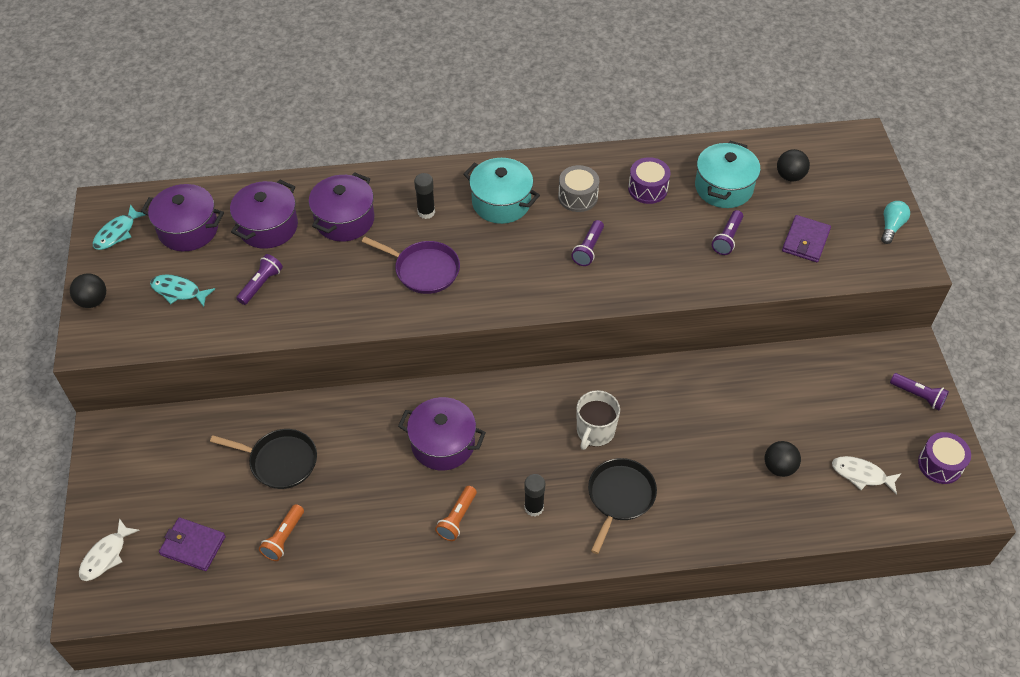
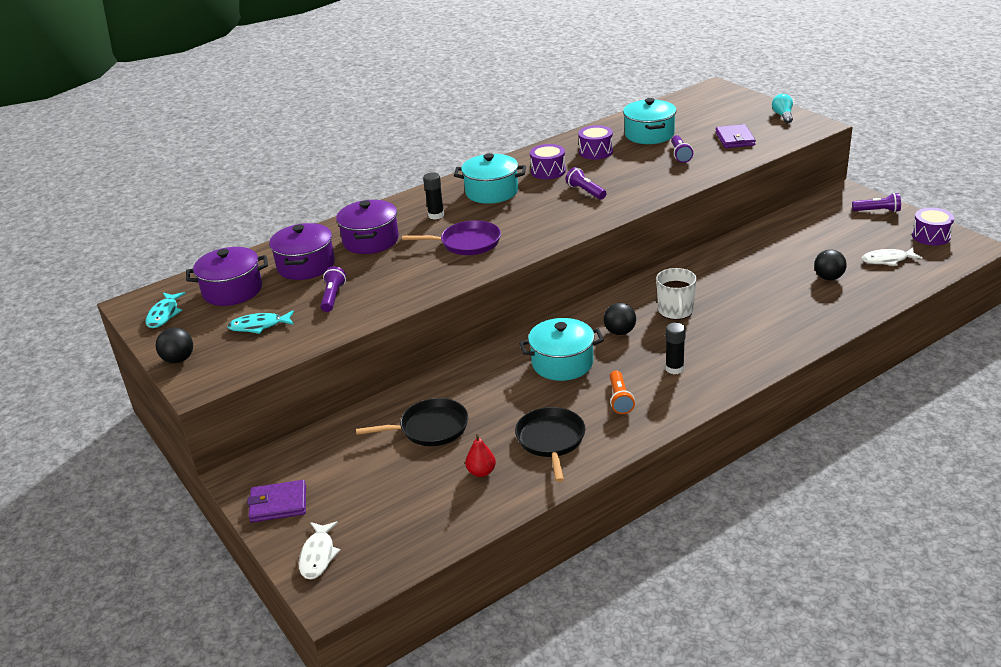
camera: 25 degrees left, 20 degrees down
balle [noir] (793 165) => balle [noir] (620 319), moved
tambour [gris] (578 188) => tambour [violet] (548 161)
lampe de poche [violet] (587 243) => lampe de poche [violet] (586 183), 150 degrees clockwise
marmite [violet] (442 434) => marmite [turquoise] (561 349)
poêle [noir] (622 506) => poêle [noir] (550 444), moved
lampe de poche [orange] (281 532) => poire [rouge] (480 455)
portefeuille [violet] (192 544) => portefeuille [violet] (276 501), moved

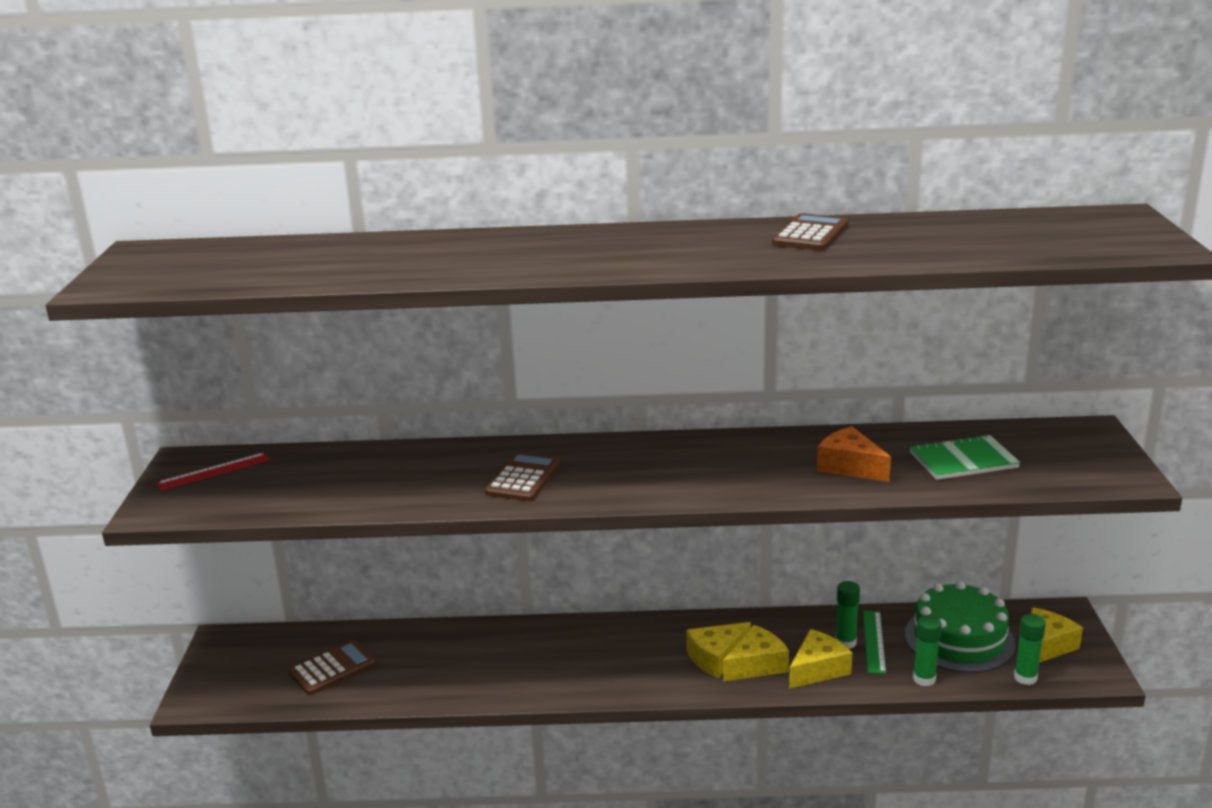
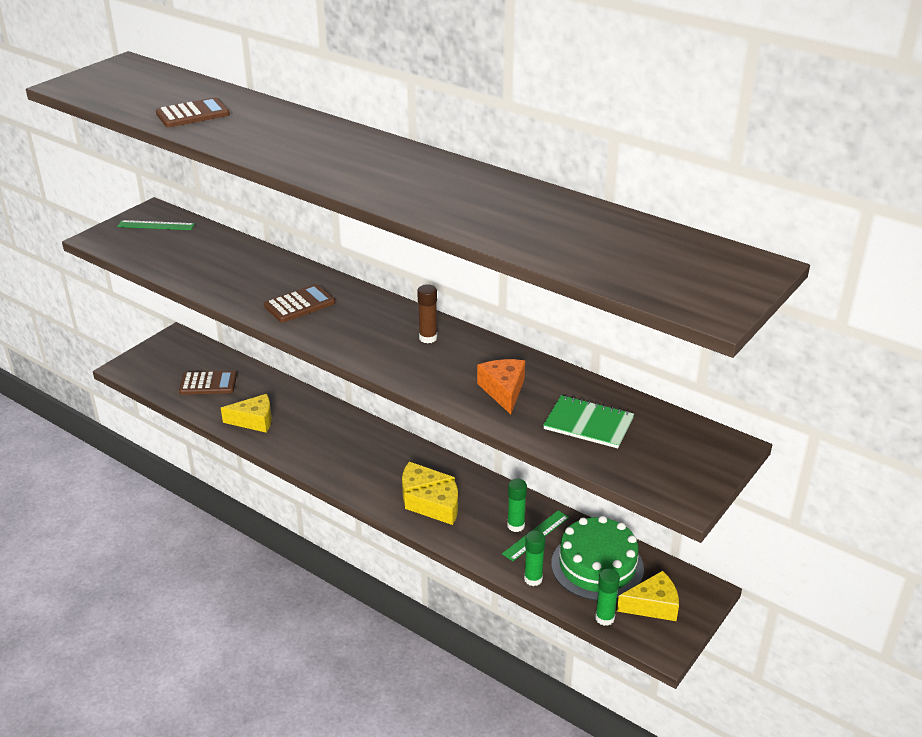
camera: 35 degrees right, 10 degrees up
calculatrice [marron] (810 232) => calculatrice [marron] (193 112), moved
règle [rouge] (213 472) => règle [vert] (156 225)
fromage [jaune] (820 659) => fromage [jaune] (246 413), moved
nothing => bâton de colle [marron] (427 313)

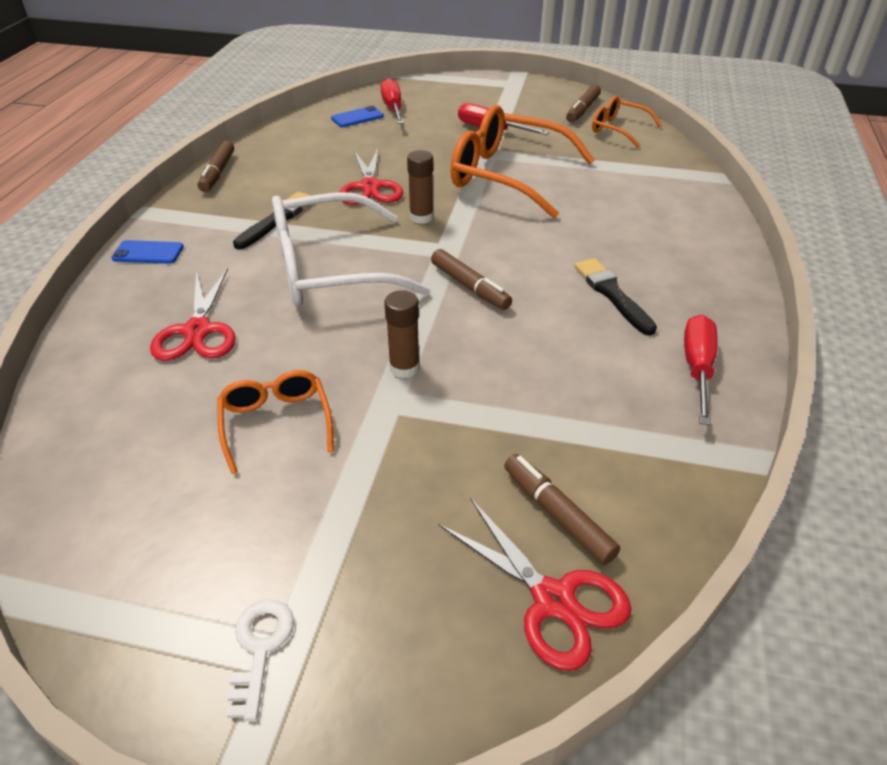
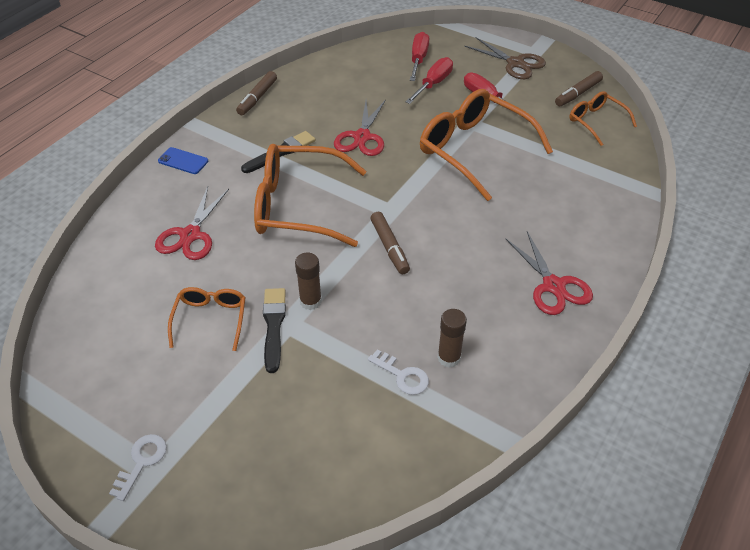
camera: 20 degrees right, 5 degrees up
téléphone [bleu] (357 116) => nothing
bâton de colle [marron] (420 187) => bâton de colle [marron] (452 338), moved
lunettes [blanc] (351 249) => lunettes [orange] (310 195)
pinceau [noir] (615 296) => pinceau [noir] (274 330), moved
tournevis [rouge] (701 370) => tournevis [rouge] (429 80), moved
feutre [marron] (562 509) => nothing
ciseaux [rouge] (535 585) => ciseaux [rouge] (549 273), moved
nothing => ciseaux [marron] (505 58)
nothing => clé [blanc] (398 372)

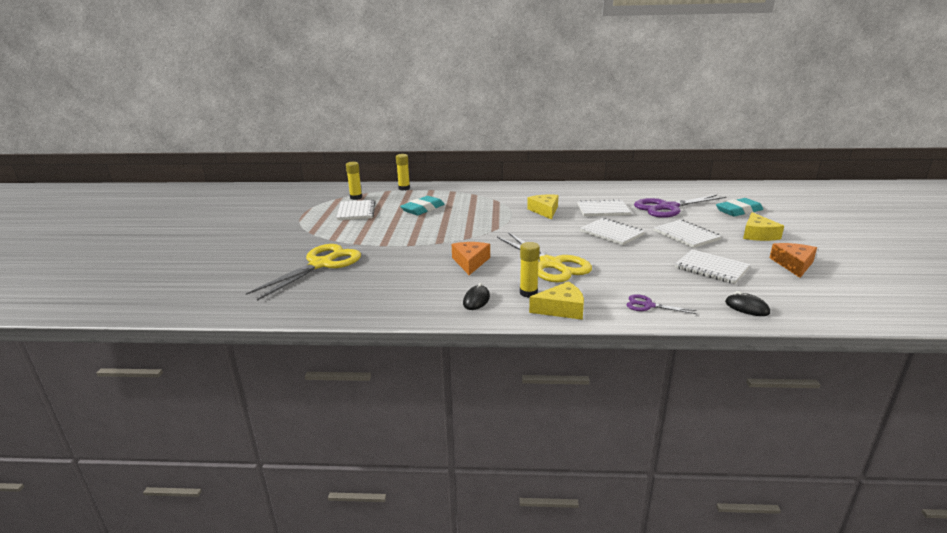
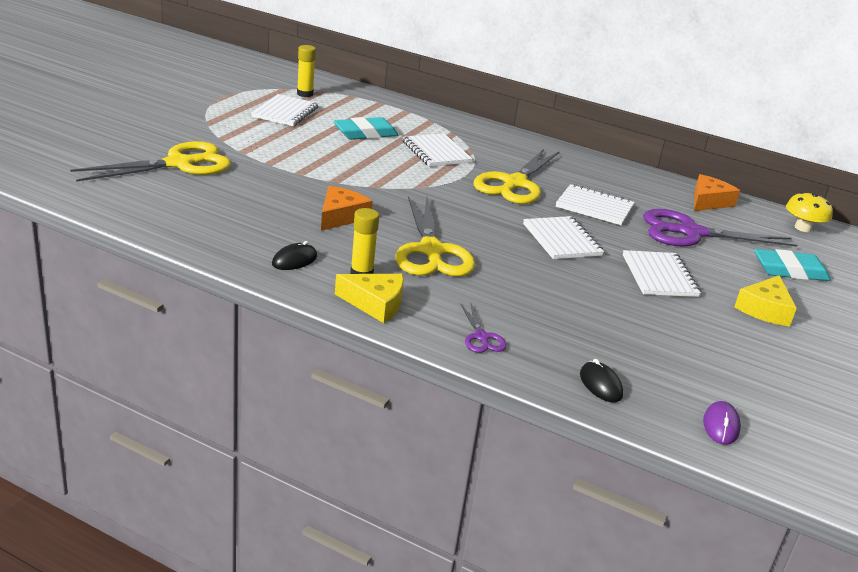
camera: 20 degrees right, 5 degrees up
bâton de colle [jaune] (403 172) => nothing
fromage [jaune] (542 207) => ciseaux [jaune] (516 176)
fromage [orange] (793 260) => fromage [orange] (717 192), moved
carnet [blanc] (712 267) => carnet [blanc] (437 150), moved
ciseaux [violet] (662 304) => ciseaux [violet] (483 327), 150 degrees counterclockwise
nothing => champignon [jaune] (809 212)
nothing => souris [violet] (722 423)

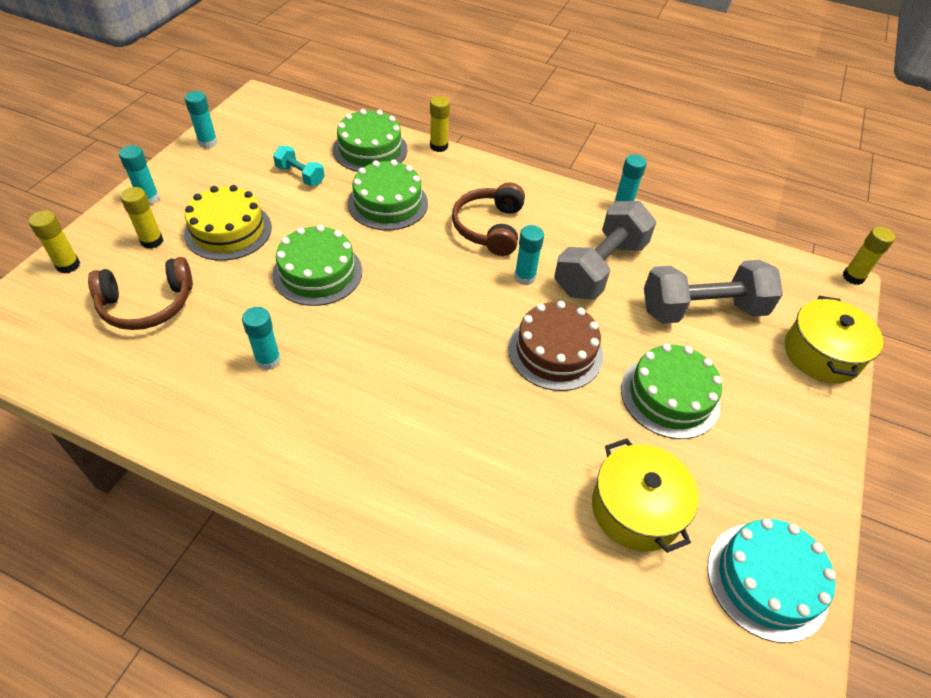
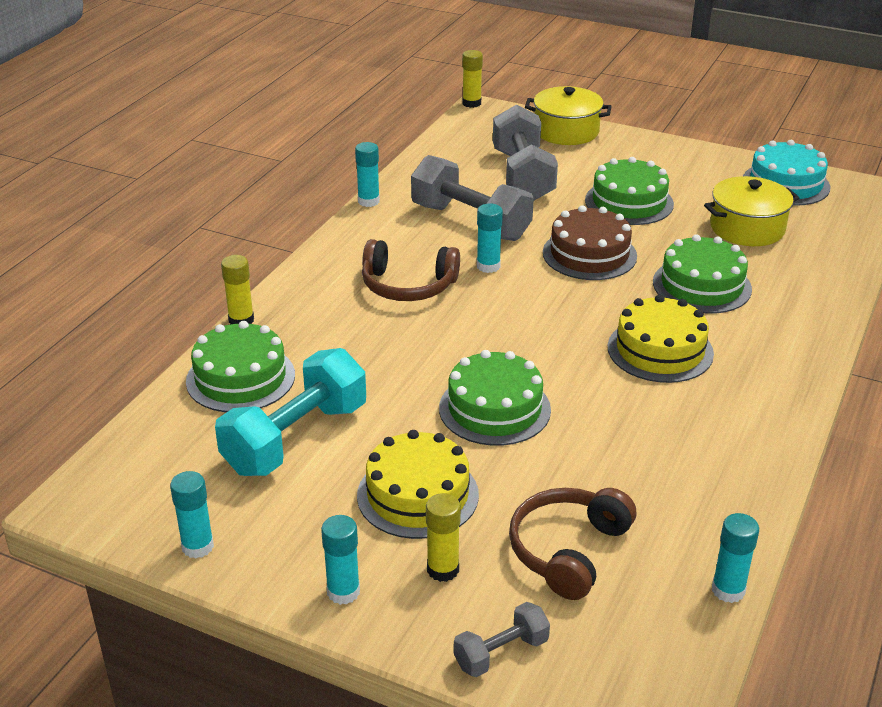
camera: 85 degrees left, 15 degrees down
haltère [turquoise] (299 166) => haltère [turquoise] (290 412), x2.01
gâteau [vert] (388 195) => gâteau [vert] (702 274), moved
bâton de colle [jaune] (54 242) => haltère [gris] (502 639)
casque audio [marron] (140 293) => casque audio [marron] (572 544), 135 degrees counterclockwise
bâton de colle [turquoise] (261 338) => bâton de colle [turquoise] (735 558), moved
nothing => gâteau [jaune] (661 339)

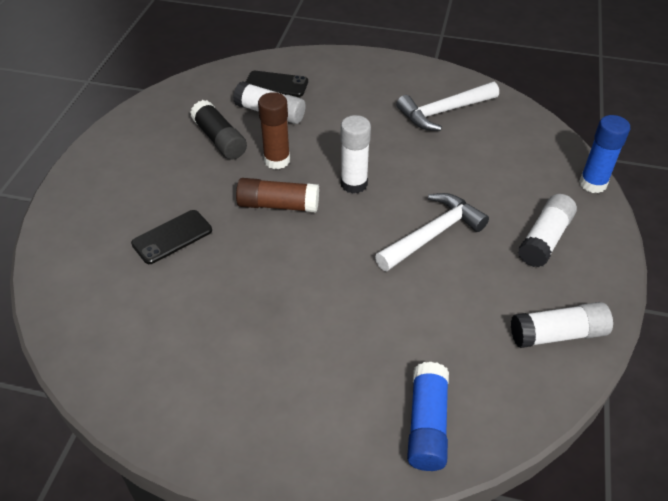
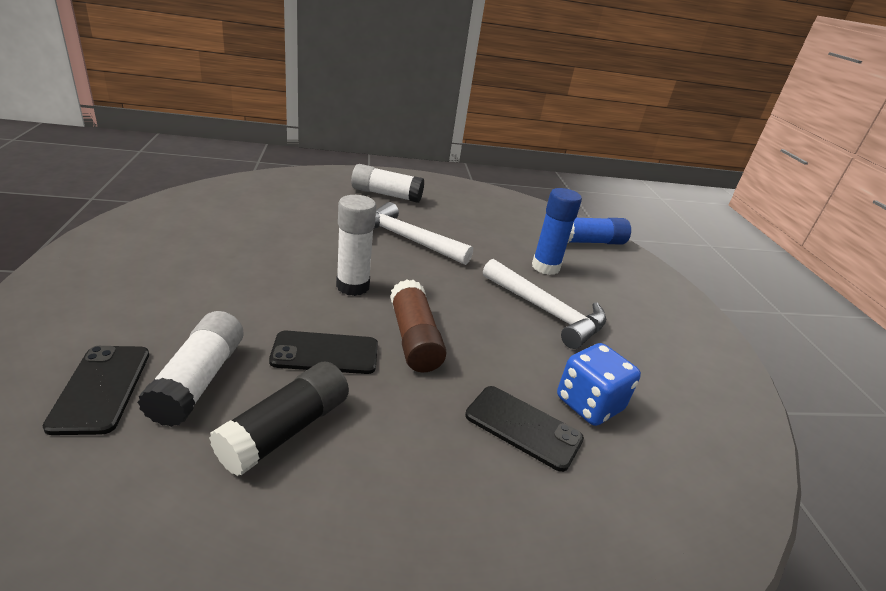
camera: 115 degrees left, 15 degrees down
marteau [blanc] (447 106) => marteau [blanc] (544 304), moved
bâton de colle [marron] (274 130) => téléphone [noir] (323 352)
bâton de colle [bleu] (604 154) => bâton de colle [bleu] (557 231), moved
bâton de colle [blanc] (562 325) => nothing
nothing => dé [bleu] (599 384)

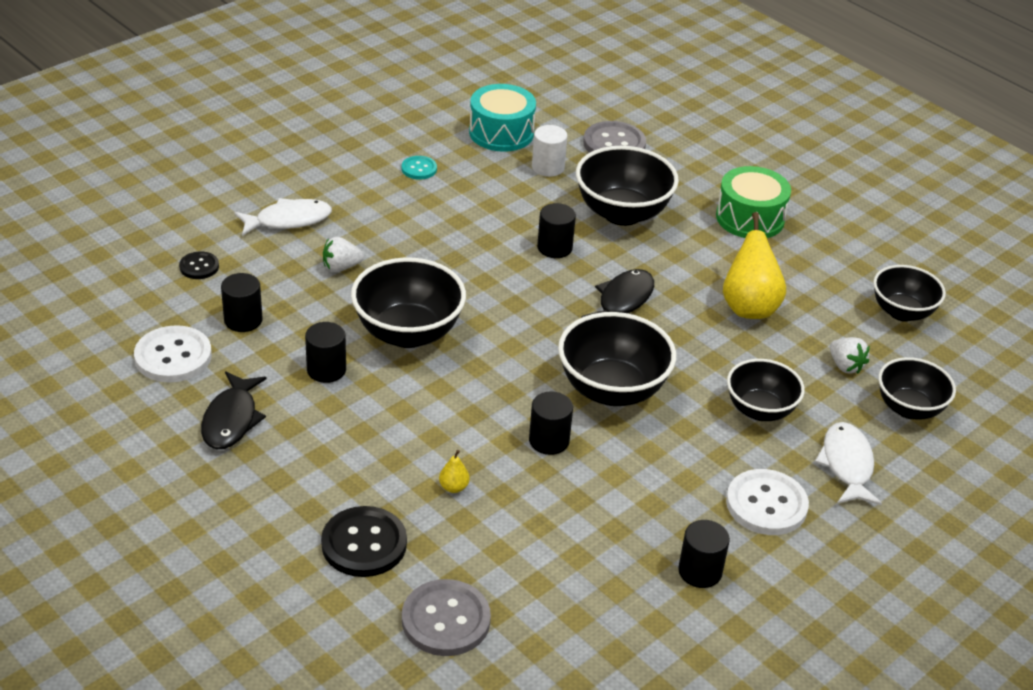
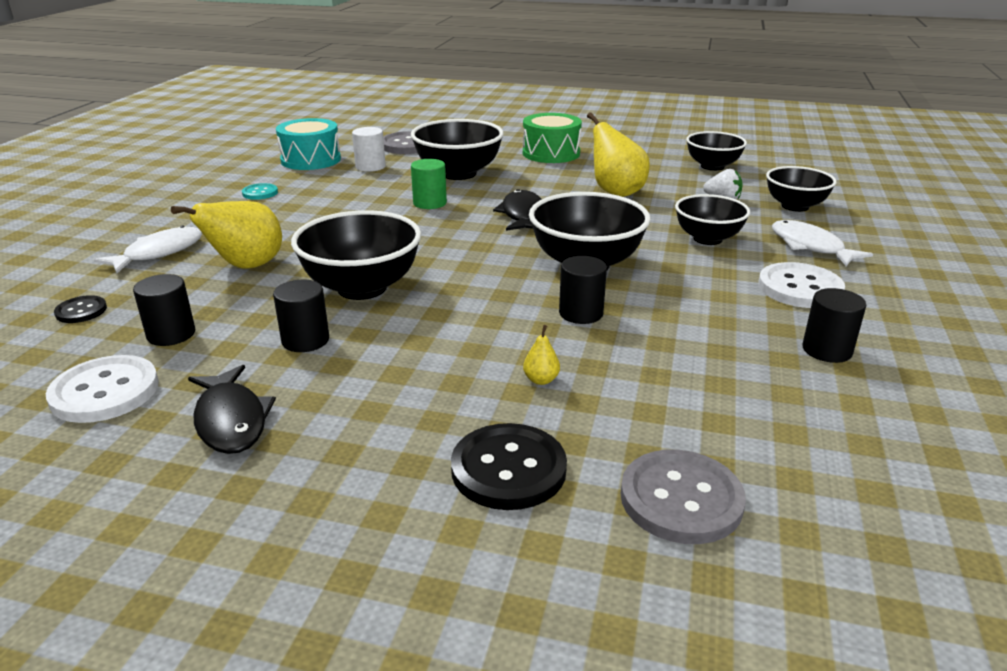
camera: 30 degrees left, 10 degrees down
cylindre [noir] (556 230) => cylindre [vert] (429 184)
fraise [blanc] (343 254) => poire [jaune] (226 235)

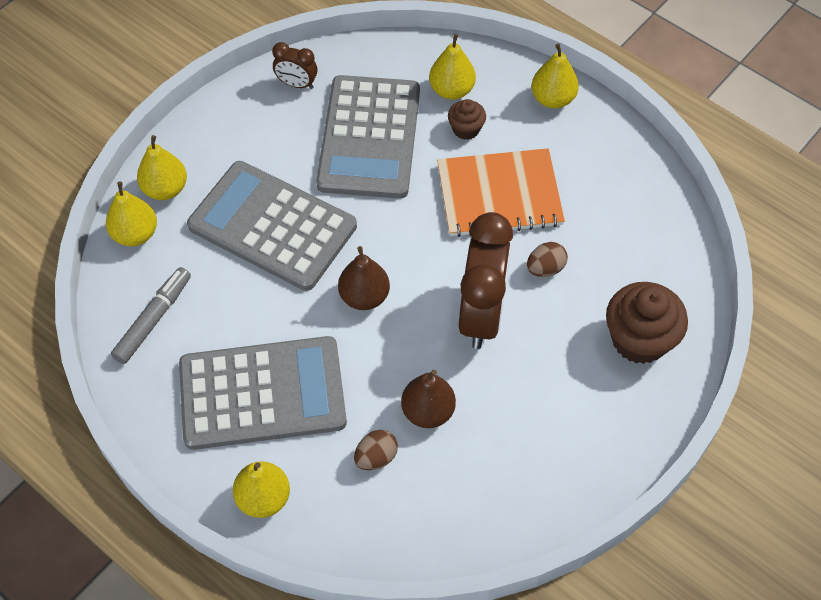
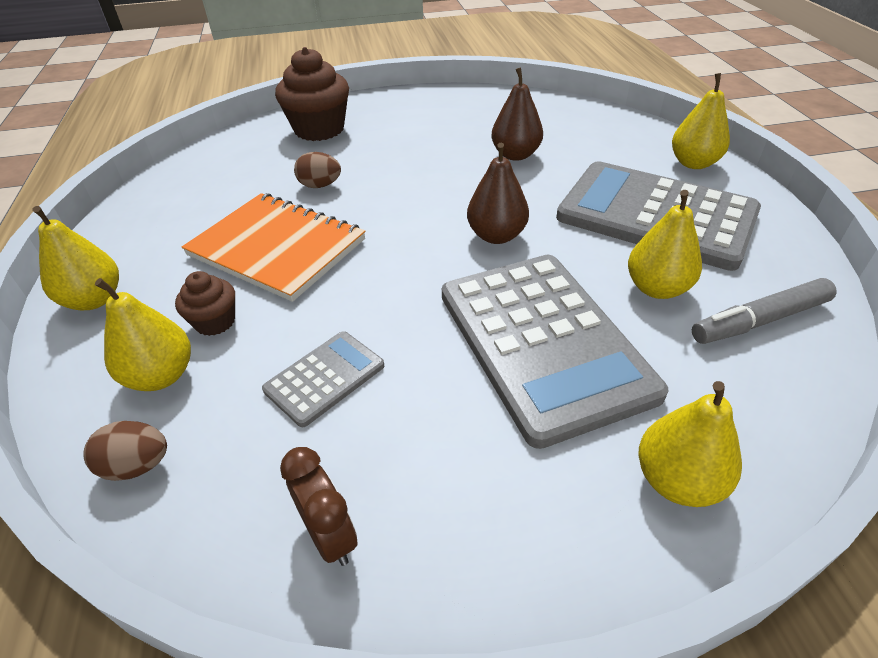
camera: 140 degrees left, 15 degrees down
calculatrice [gris] (368 137) => calculatrice [gris] (323 379), x0.46
poire [jaune] (131 214) => poire [jaune] (665 244), moved
réveil [marron] (486 280) => nothing
œuf [marron] (376 450) => œuf [marron] (125 451), moved

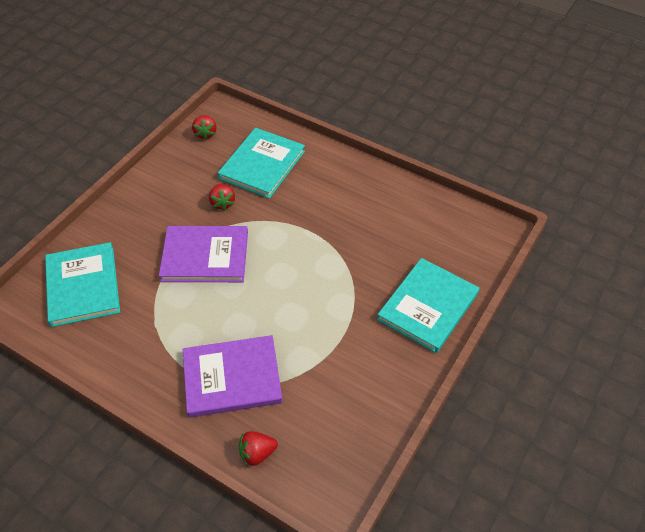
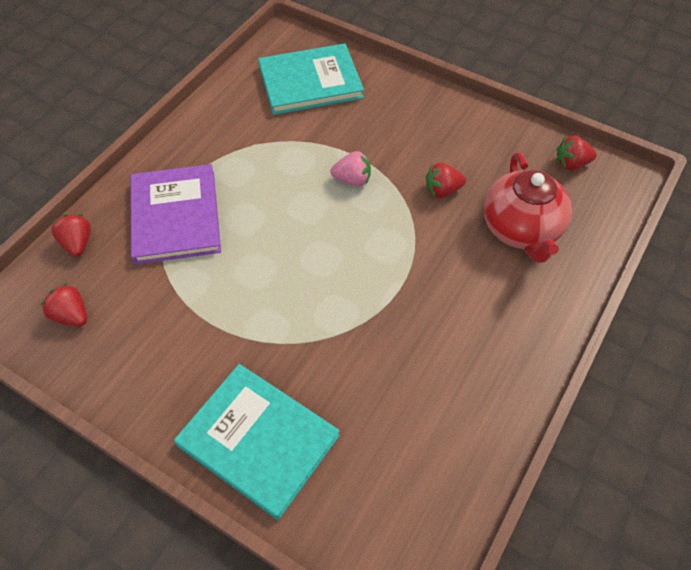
camera: 90 degrees right, 5 degrees up
livre [turquoise] (261 163) => théière [rouge] (527 207)
livre [violet] (203 254) => fraise [rose] (350 168)
nothing => fraise [rouge] (64 305)

